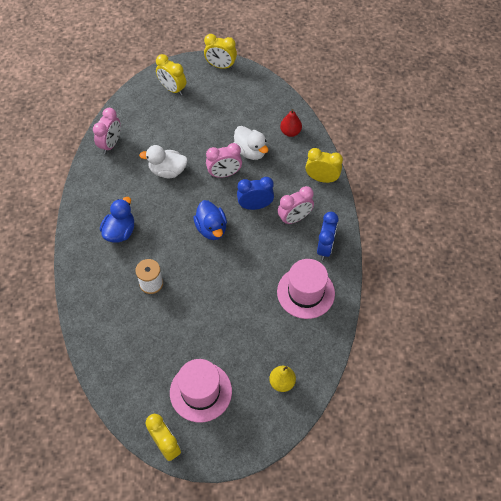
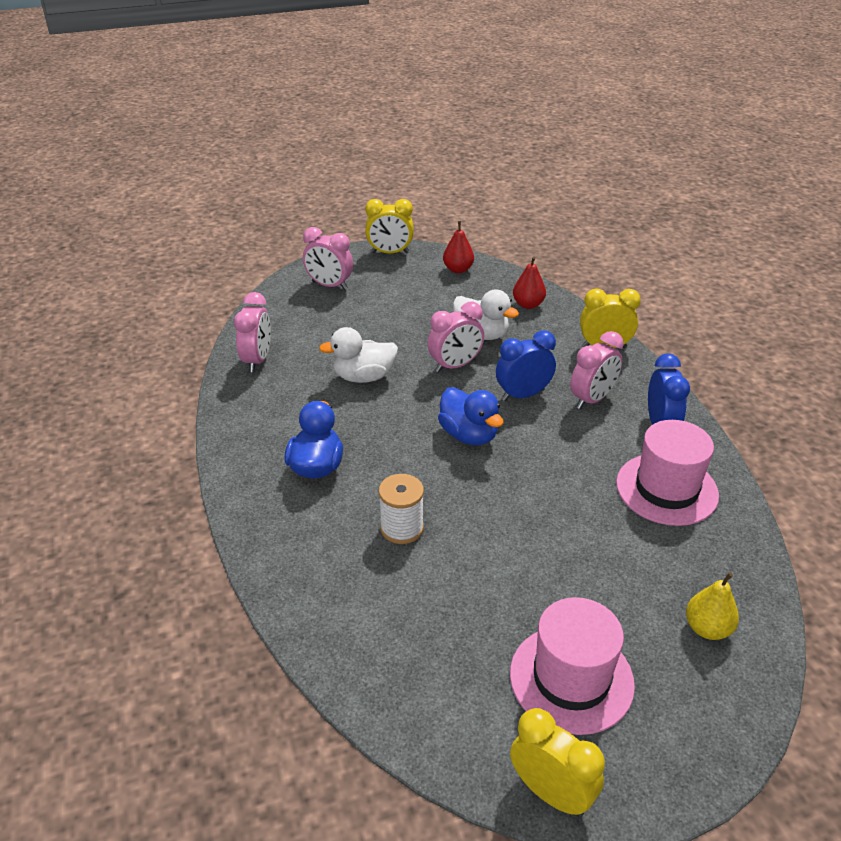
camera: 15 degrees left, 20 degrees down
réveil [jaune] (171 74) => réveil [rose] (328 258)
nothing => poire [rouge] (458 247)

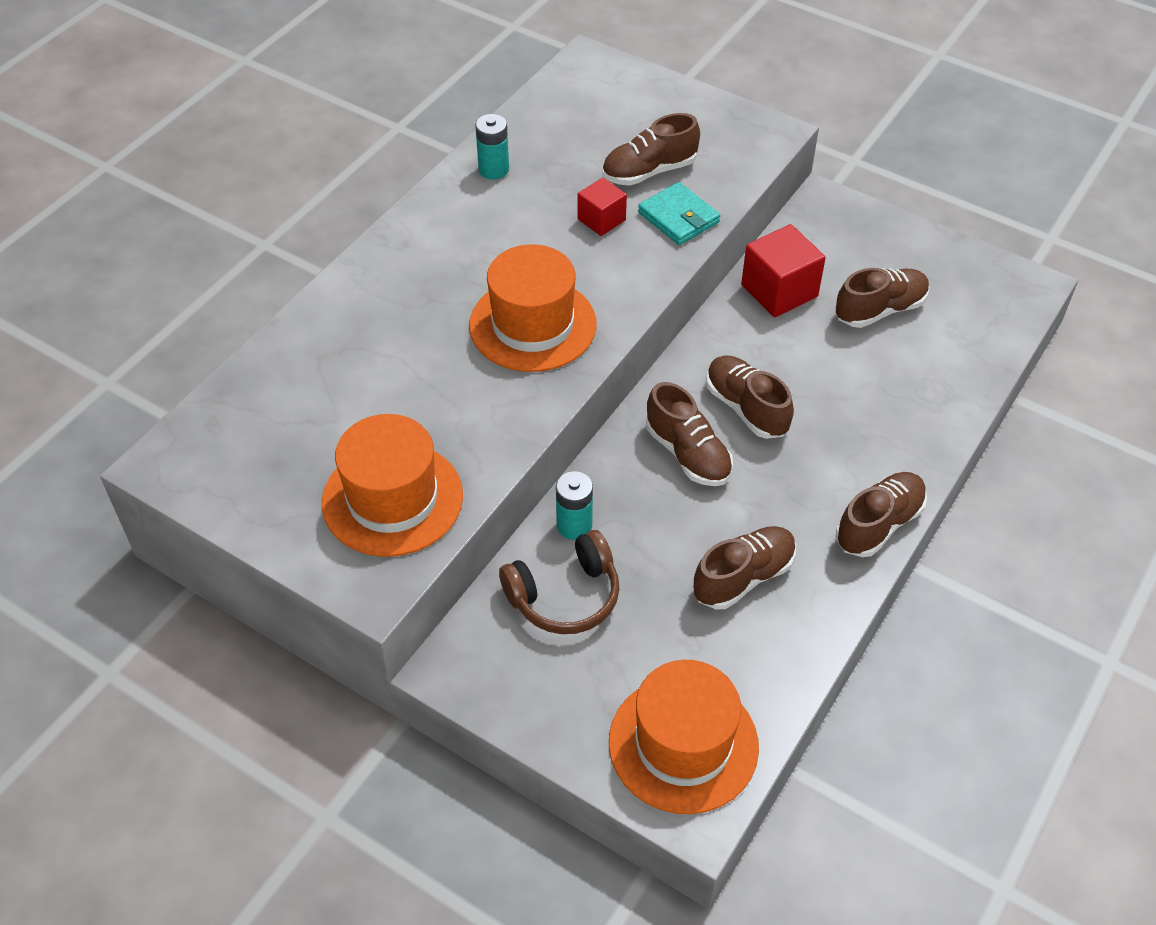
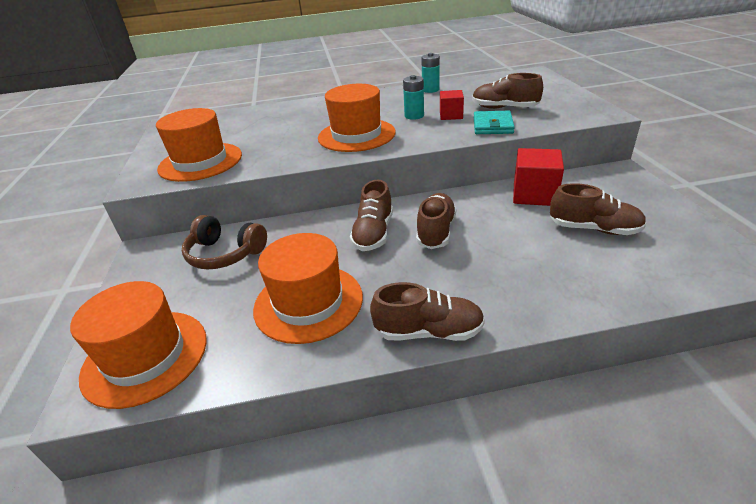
camera: 50 degrees right, 15 degrees down
pile [turquoise] (574 505) => pile [turquoise] (413 97), moved
chaussure [marron] (744 567) => chapeau [orange] (308 288)

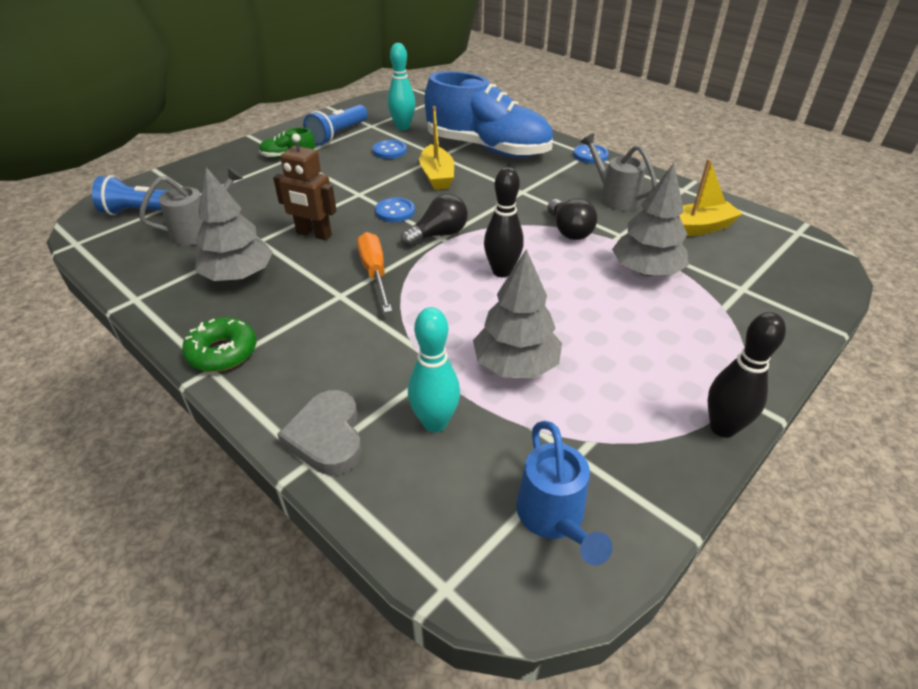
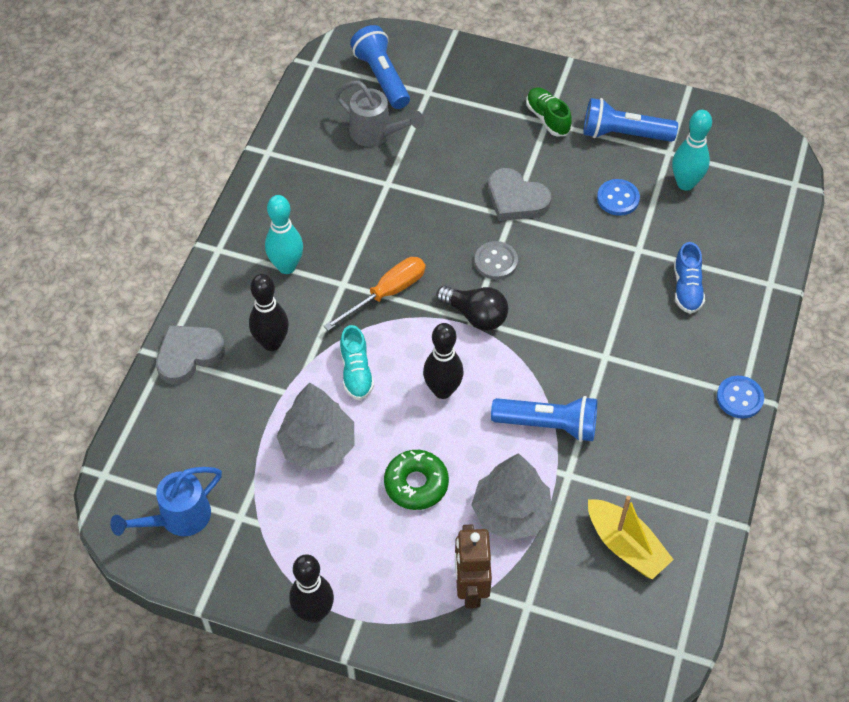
camera: 65 degrees right, 15 degrees up
chaussure [bleu] (489 114) => chaussure [bleu] (689 278), x0.40
bateau [jaune] (436 148) => nothing
robot [marron] (305 186) => robot [marron] (473 566), moved
arrosoir [gris] (619 172) => nothing
arbre [gris] (234 224) => nothing
bouton [bleu] (395 210) => bouton [gris] (496 260)
ampoule [noir] (572 219) => lampe de poche [bleu] (544 419)
quille [turquoise] (434 369) => quille [turquoise] (284 234), moved
beignet [vert] (219 344) => beignet [vert] (416 480), moved
nothing => cœur [gris] (519 194)
nothing => quille [noir] (269 312)
nothing => chaussure [turquoise] (357 362)

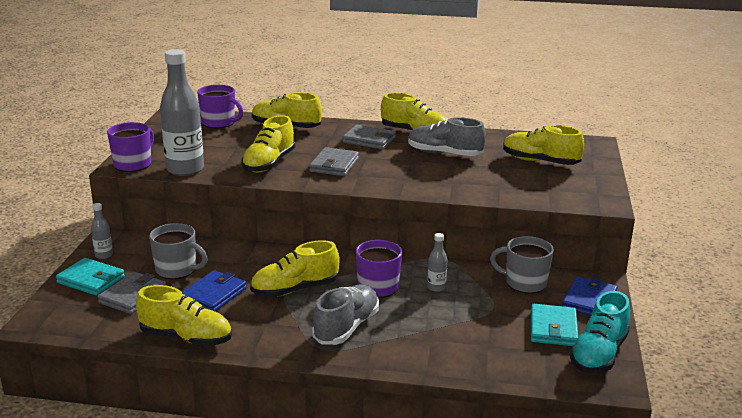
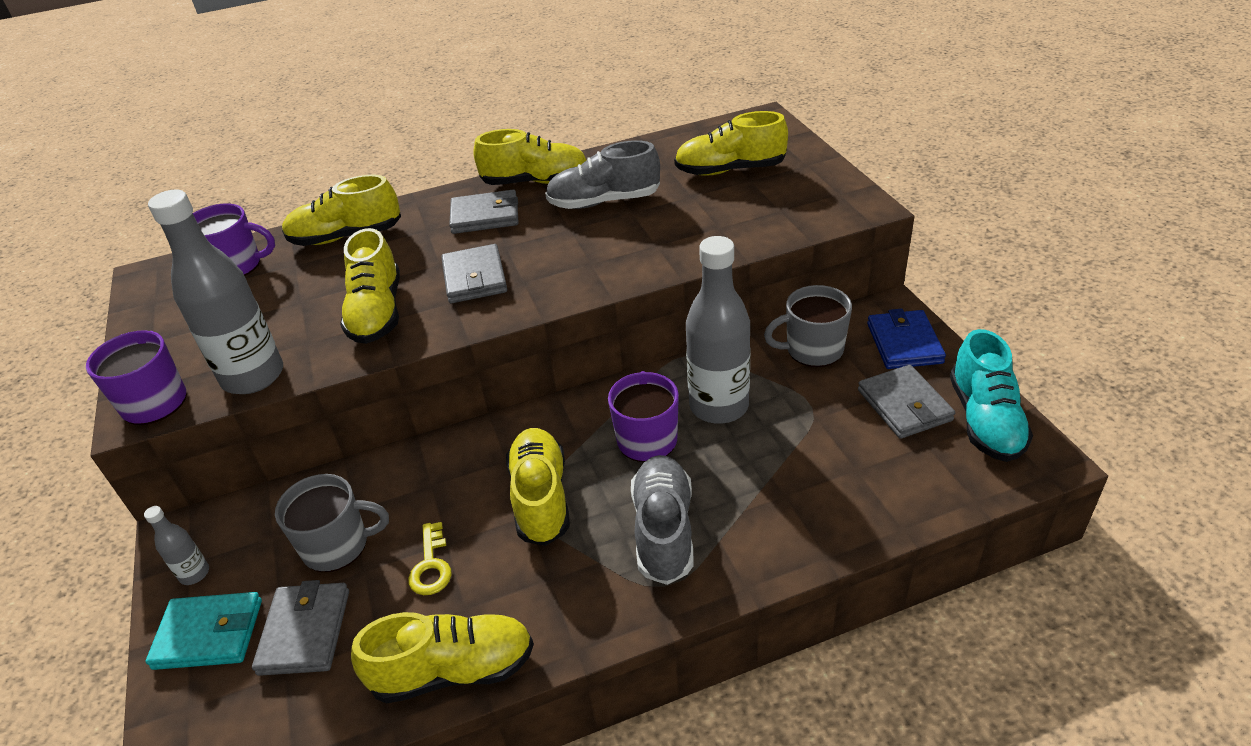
camera: 25 degrees left, 15 degrees up
bouteille [gris] (437 262) => bouteille [gris] (718 330), x2.23
chaussure [jaune] (295 268) => chaussure [jaune] (538 487), 135 degrees clockwise
portefeuille [bleu] (214 290) => clé [jaune] (430 558)
portefeuille [turquoise] (554 325) => portefeuille [gris] (906 402)

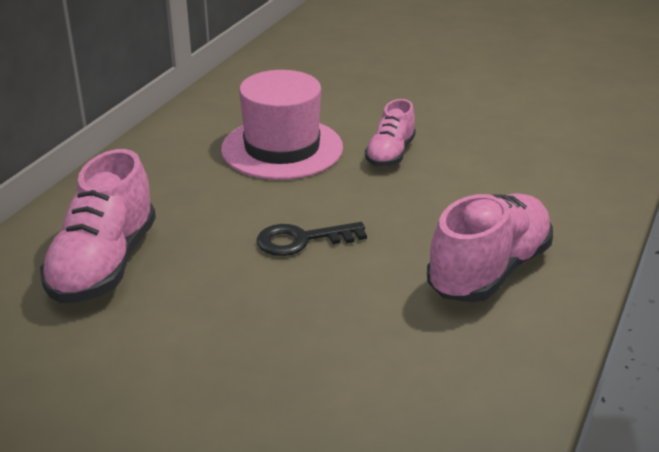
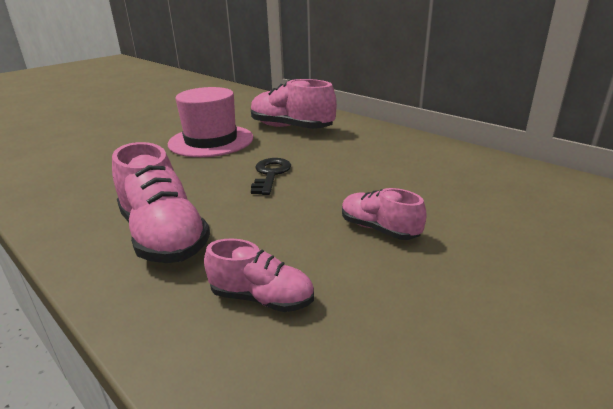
camera: 110 degrees right, 5 degrees down
chapeau [rose] (282 125) => chapeau [rose] (210 122), moved
nothing => chaussure [rose] (259 275)

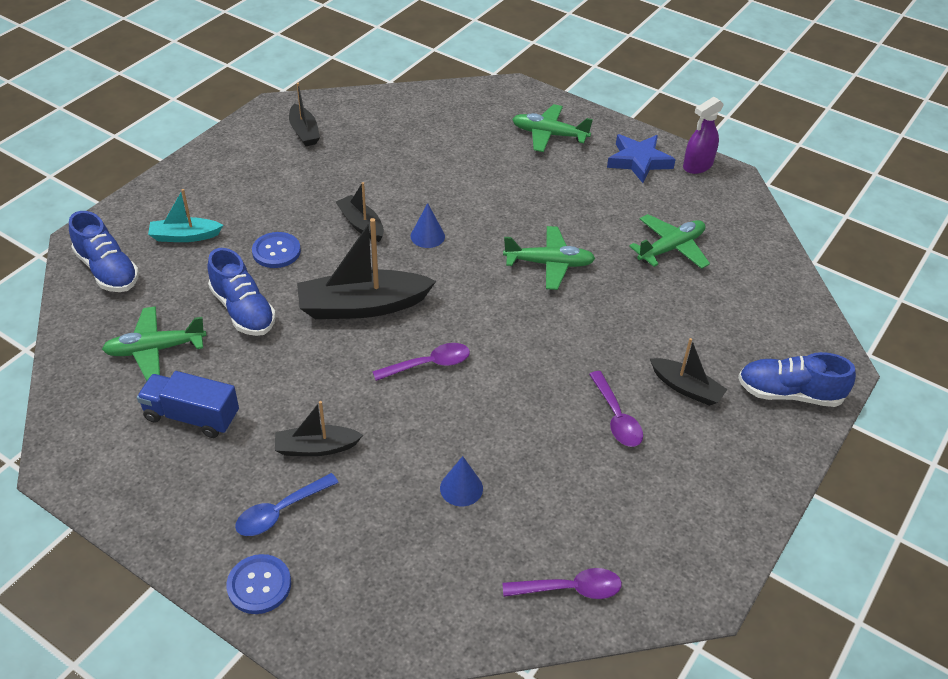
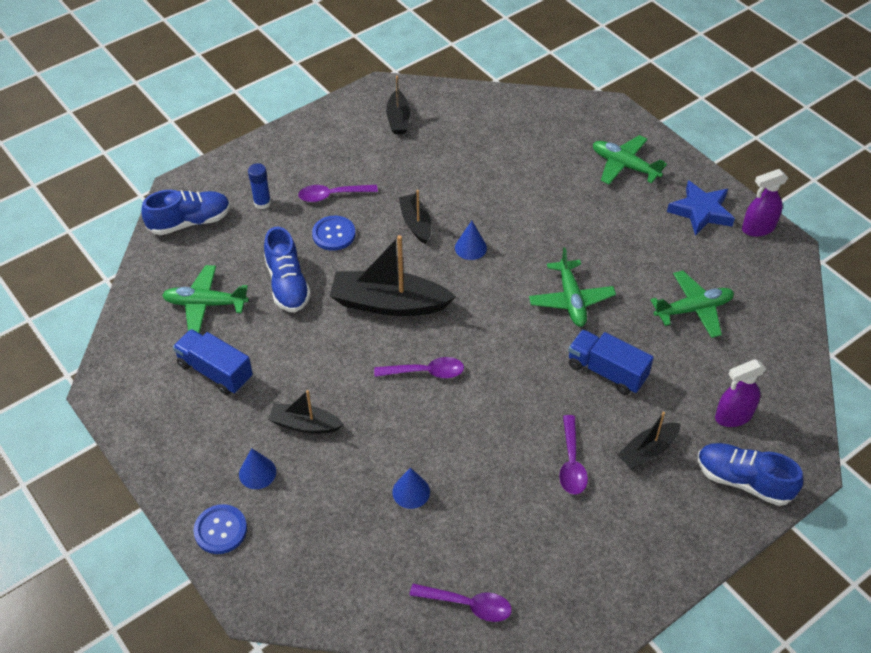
camera: 20 degrees right, 5 degrees up
bateau [turquoise] (185 215) => bâton de colle [bleu] (259 186)
chaussure [bleu] (104 251) => chaussure [bleu] (186 212), 90 degrees counterclockwise
avion [vert] (549 258) => avion [vert] (572 287), 60 degrees clockwise
bateau [noir] (689 372) => bateau [noir] (649 440), 90 degrees clockwise
cuillère [bleu] (287 504) => cône [bleu] (257 468)
nothing => cuillère [violet] (338 193)
nothing => camion [bleu] (611 362)
nothing => vaporisateur [violet] (740 393)

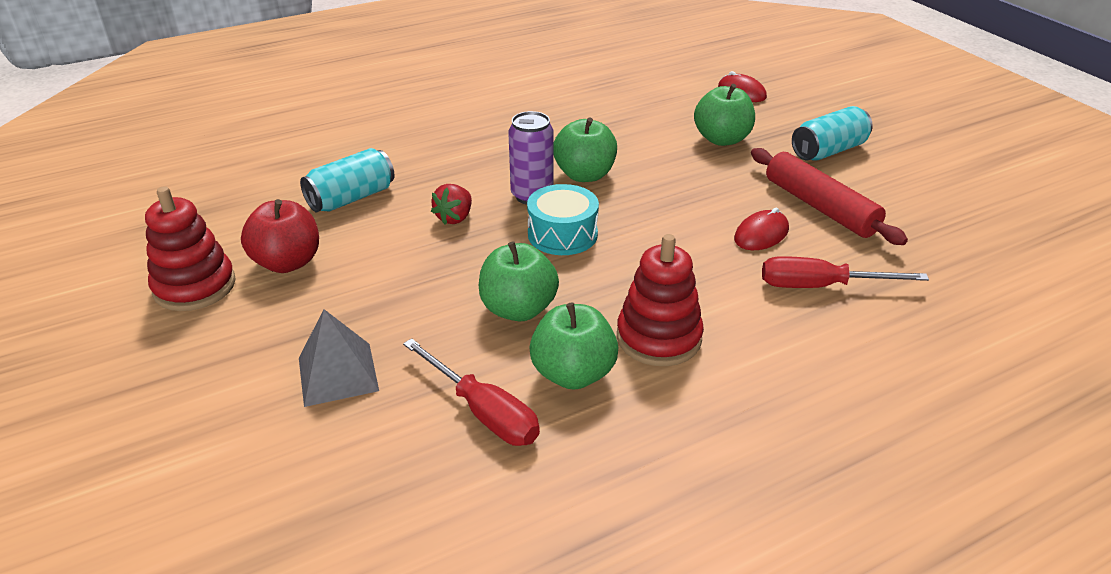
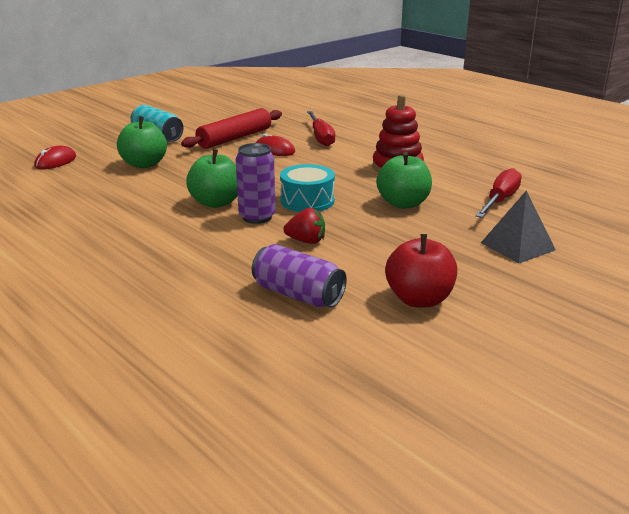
camera: 105 degrees left, 10 degrees down
canette [turquoise] (347 180) => canette [violet] (299 276)
jouet à empiler [rouge] (190 248) => nothing
pomme [vert] (573 346) => nothing

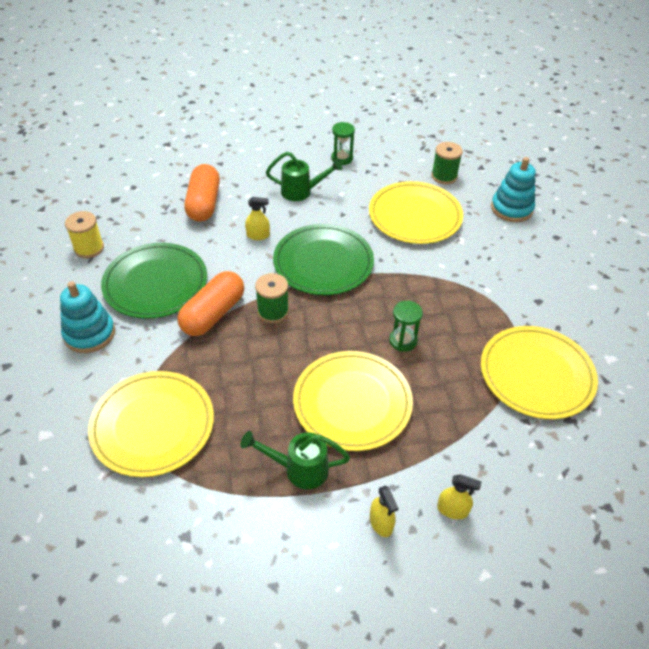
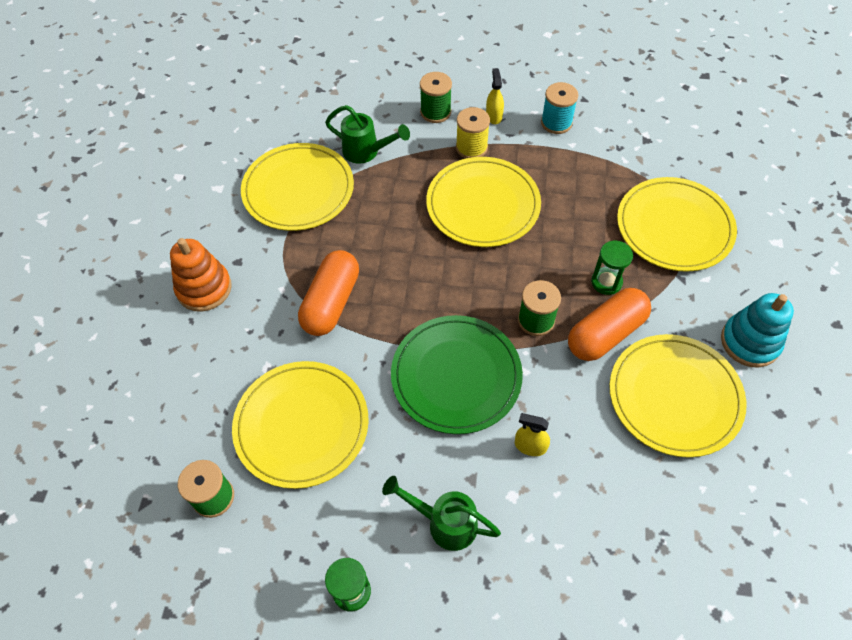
camera: 160 degrees left, 10 degrees up
jouet à empiler [turquoise] (513 189) => nothing
gélule [orange] (202 193) => gélule [orange] (328 293), moved
bobine [jaune] (84 234) => bobine [jaune] (473 132), moved
assiette [vert] (154 281) => assiette [jaune] (678 396)
sablier [vert] (406 326) => sablier [vert] (612 268), moved
arrosoir [vert] (295 460) => arrosoir [vert] (367 134), moved
vaporisateur [jaune] (459 496) => bobine [vert] (436 97)
nothing => bobine [turquoise] (559 108)
nothing => jouet à empiler [orange] (201 275)

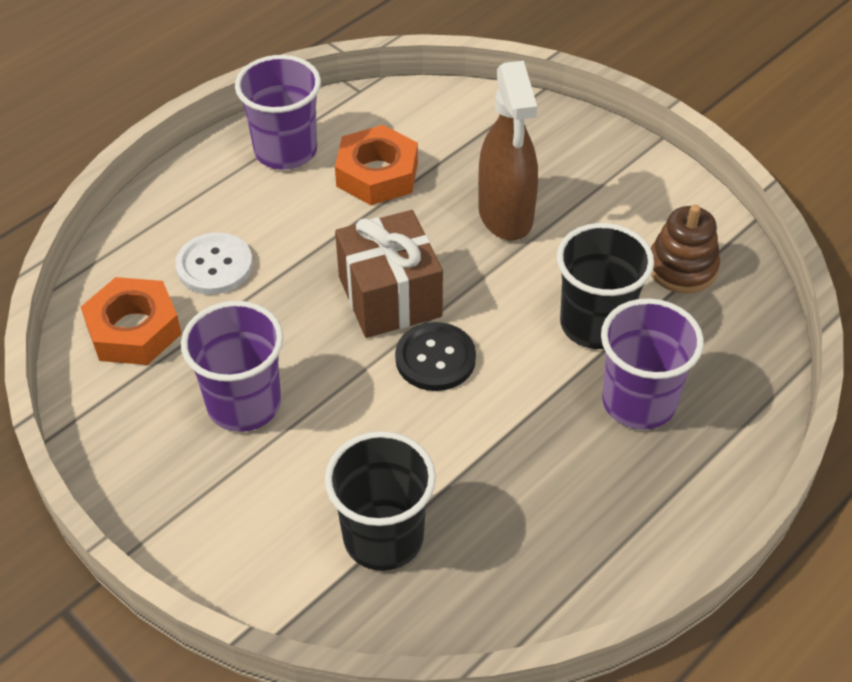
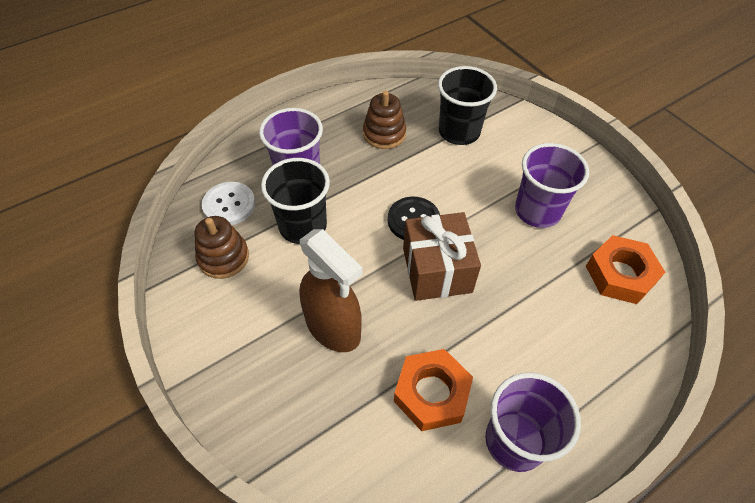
camera: 170 degrees left, 5 degrees up
vaporisateur [marron] (508 151) => vaporisateur [marron] (331 290), 135 degrees clockwise
bouton [blanc] (214 263) => bouton [blanc] (228 203), moved
nothing => jouet à empiler [marron] (384 120)

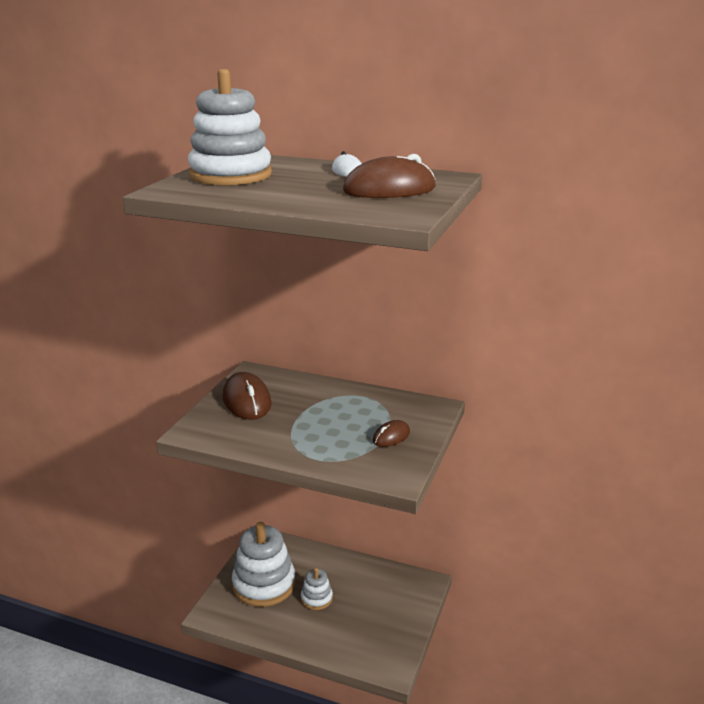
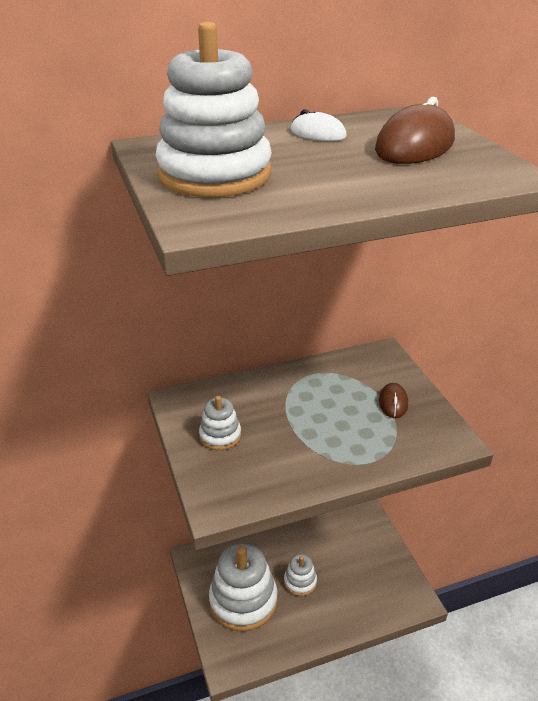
camera: 40 degrees left, 10 degrees up
souris [marron] (247 396) => jouet à empiler [blanc] (220 423)

